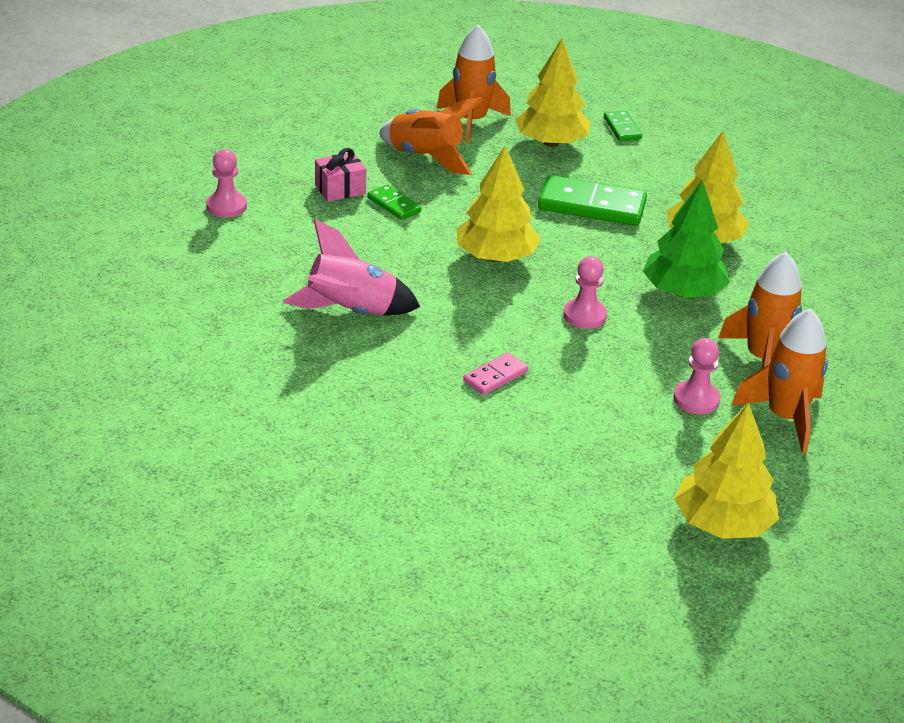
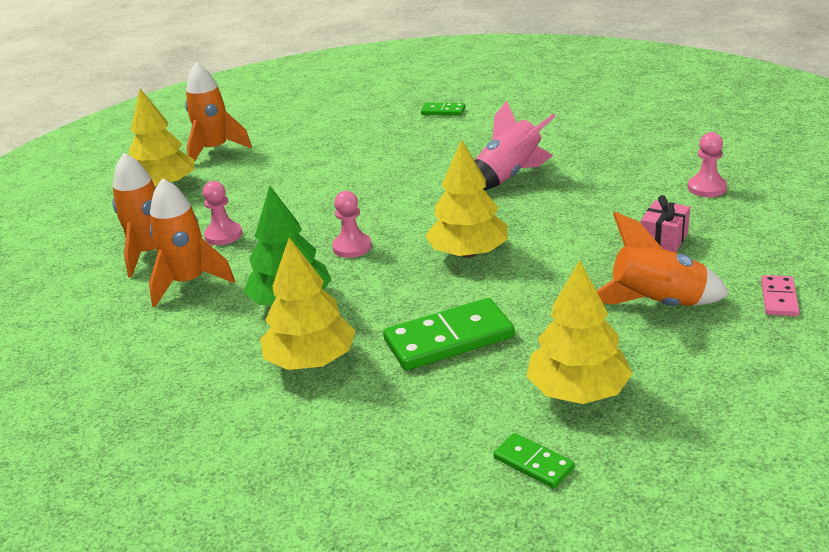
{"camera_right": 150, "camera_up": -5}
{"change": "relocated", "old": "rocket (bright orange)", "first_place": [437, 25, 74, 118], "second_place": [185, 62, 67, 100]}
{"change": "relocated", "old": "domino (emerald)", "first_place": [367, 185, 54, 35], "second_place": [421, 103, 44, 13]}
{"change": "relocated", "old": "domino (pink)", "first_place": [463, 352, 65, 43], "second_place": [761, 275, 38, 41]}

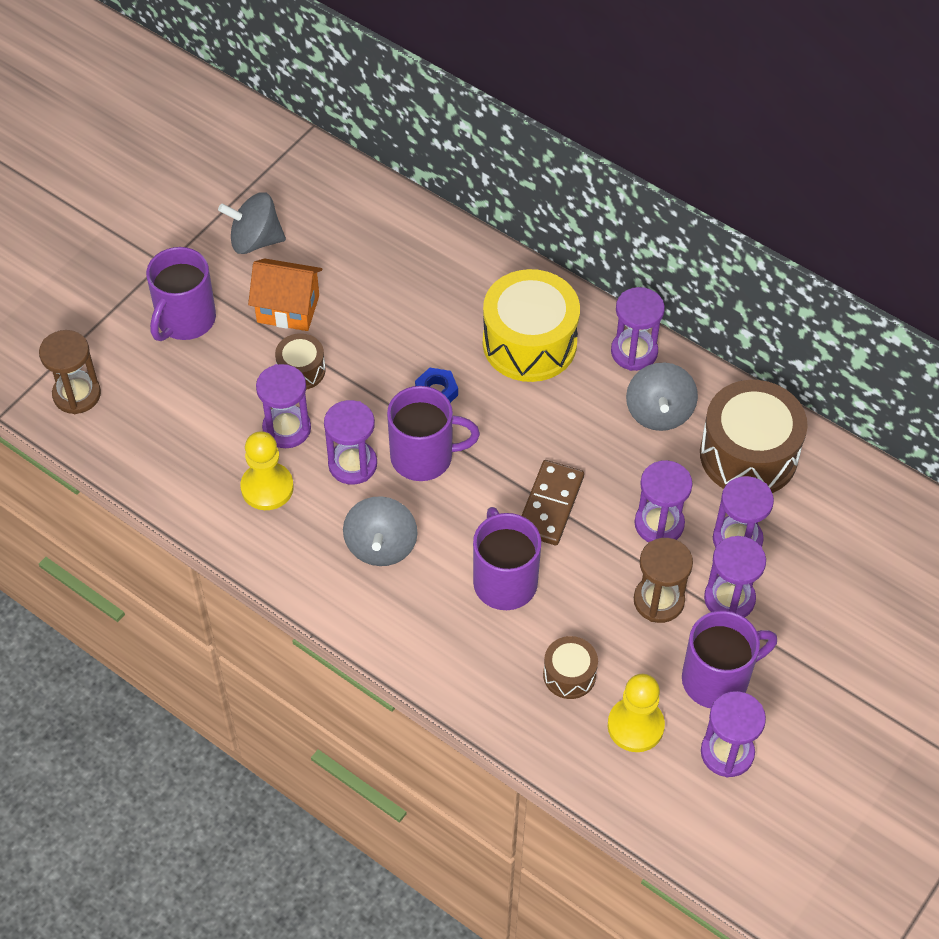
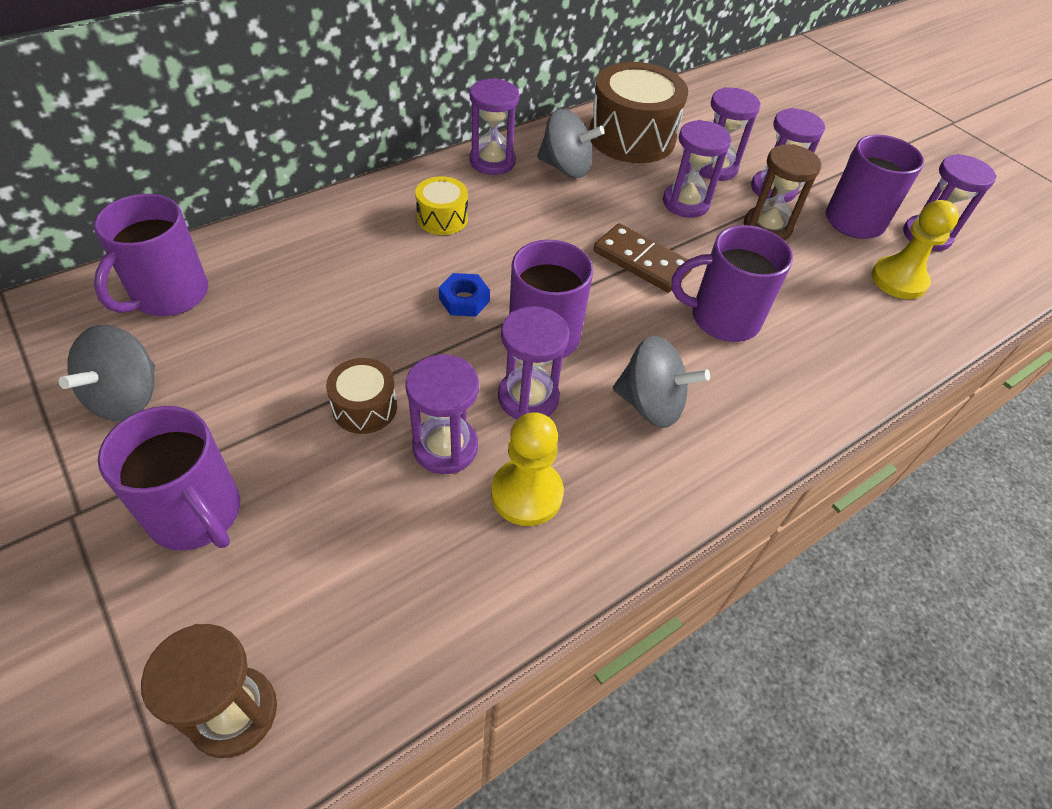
{"camera_right": -75, "camera_up": -5}
{"change": "missing", "old": "toy house (bright orange)", "first_place": [248, 259, 74, 72]}
{"change": "size", "old": "toy drum (golden)", "first_place": [483, 269, 97, 113], "second_place": [415, 176, 53, 59], "factor": 0.5}
{"change": "missing", "old": "toy drum (dark brown)", "first_place": [543, 636, 55, 63]}
{"change": "appeared", "new": "tea mug (violet)", "second_place": [94, 194, 114, 122]}

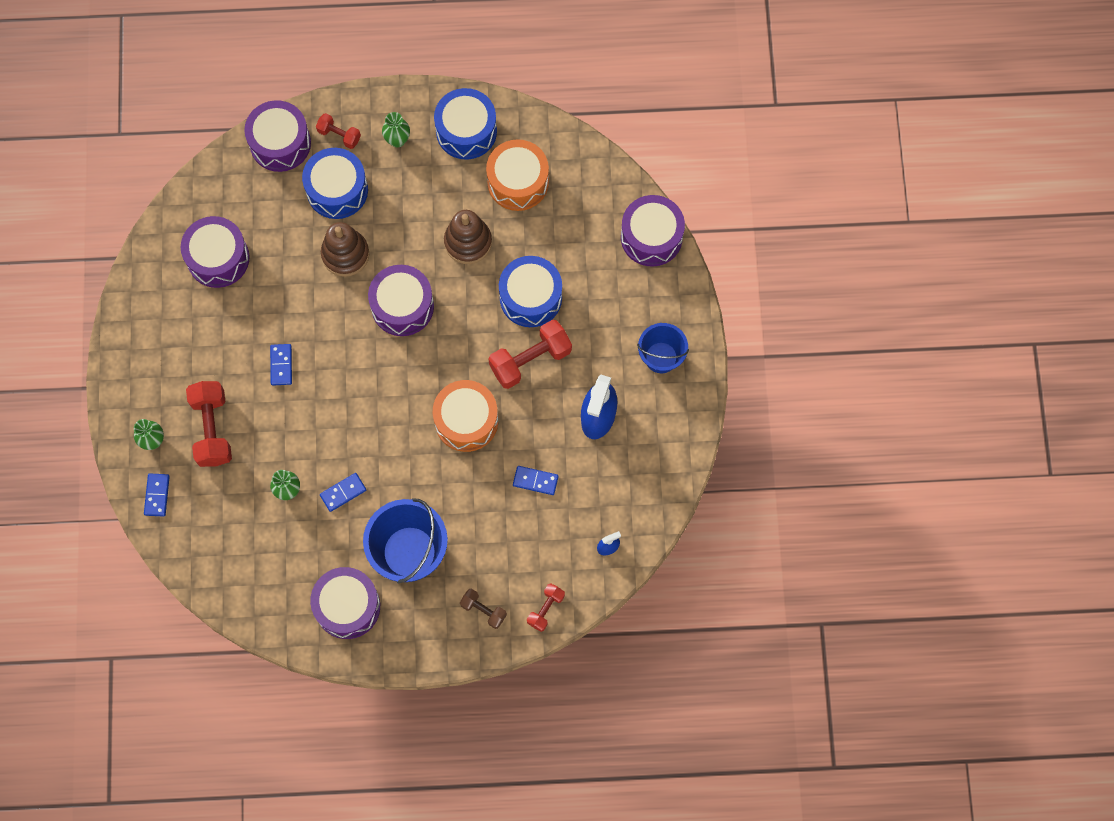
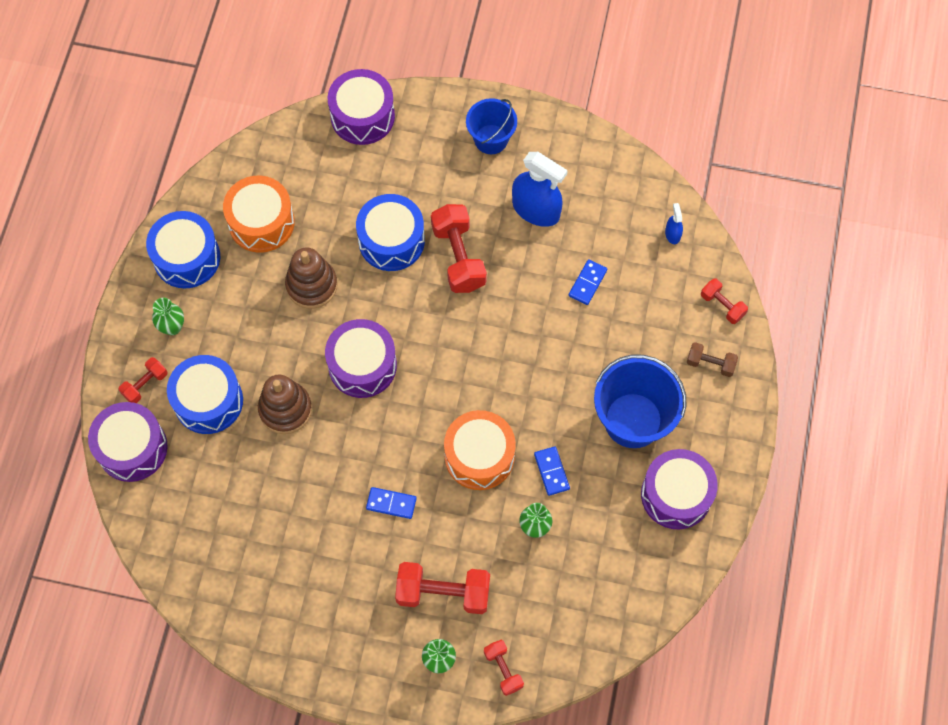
{"camera_right": -75, "camera_up": -5}
{"change": "missing", "old": "toy drum (violet)", "first_place": [181, 216, 69, 72]}
{"change": "relocated", "old": "toy drum (bright orange)", "first_place": [433, 380, 65, 72], "second_place": [444, 410, 72, 80]}
{"change": "exchanged", "old": "domino (royal blue)", "new": "dumbbell (scarlet)", "first_place": [144, 474, 26, 42], "second_place": [484, 640, 40, 56]}
{"change": "spun", "old": "dumbbell (dark brown)", "first_place": [460, 589, 47, 40], "second_place": [687, 342, 51, 35], "degrees": 60}

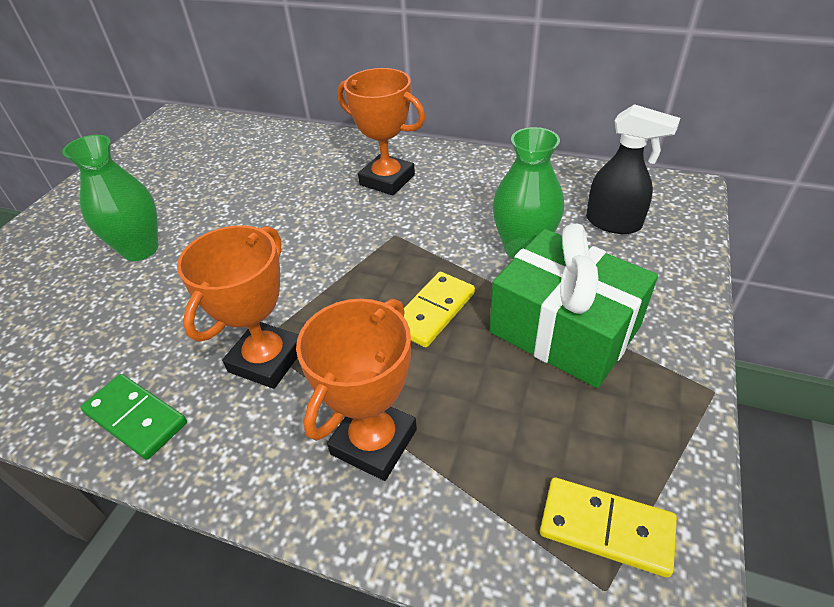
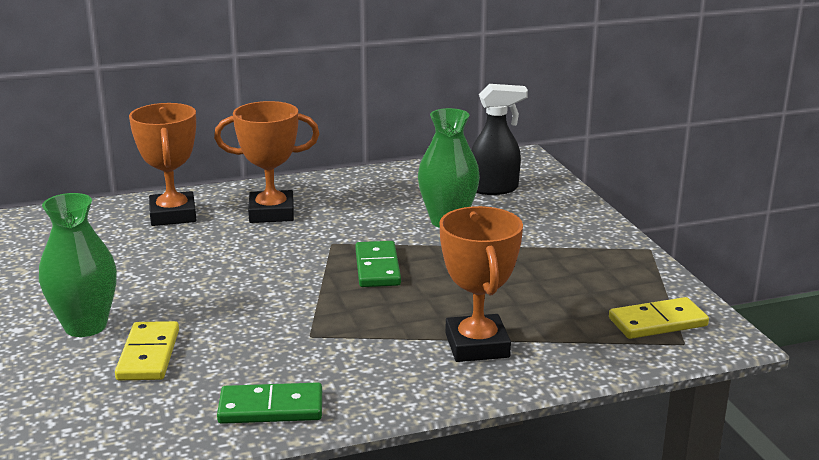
{"camera_right": -40, "camera_up": -20}
{"change": "missing", "old": "gift (emerald)", "first_place": [490, 224, 168, 164]}
{"change": "relocated", "old": "prize cup (bright orange)", "first_place": [177, 225, 122, 164], "second_place": [129, 103, 67, 123]}
{"change": "relocated", "old": "domino (golden)", "first_place": [404, 272, 71, 75], "second_place": [115, 321, 64, 59]}
{"change": "appeared", "new": "domino (emerald)", "second_place": [355, 241, 46, 46]}

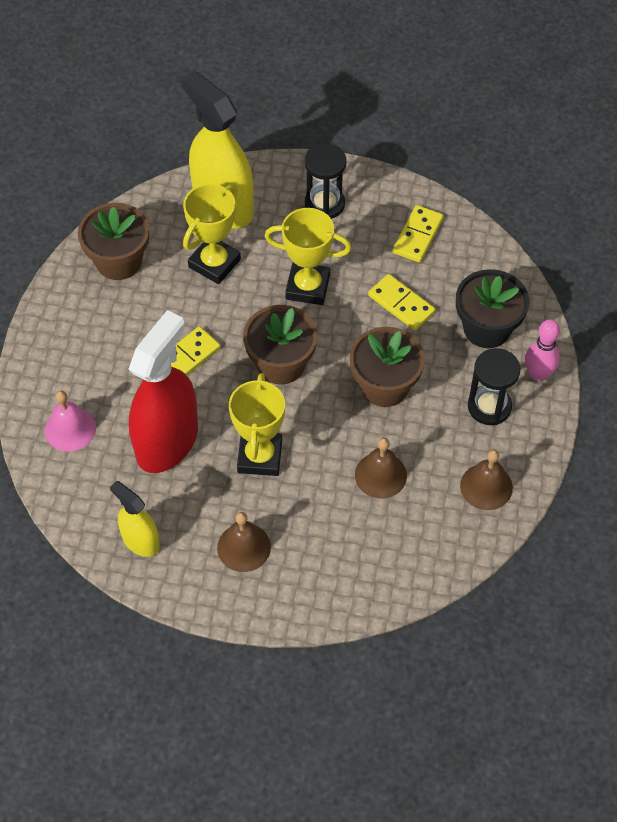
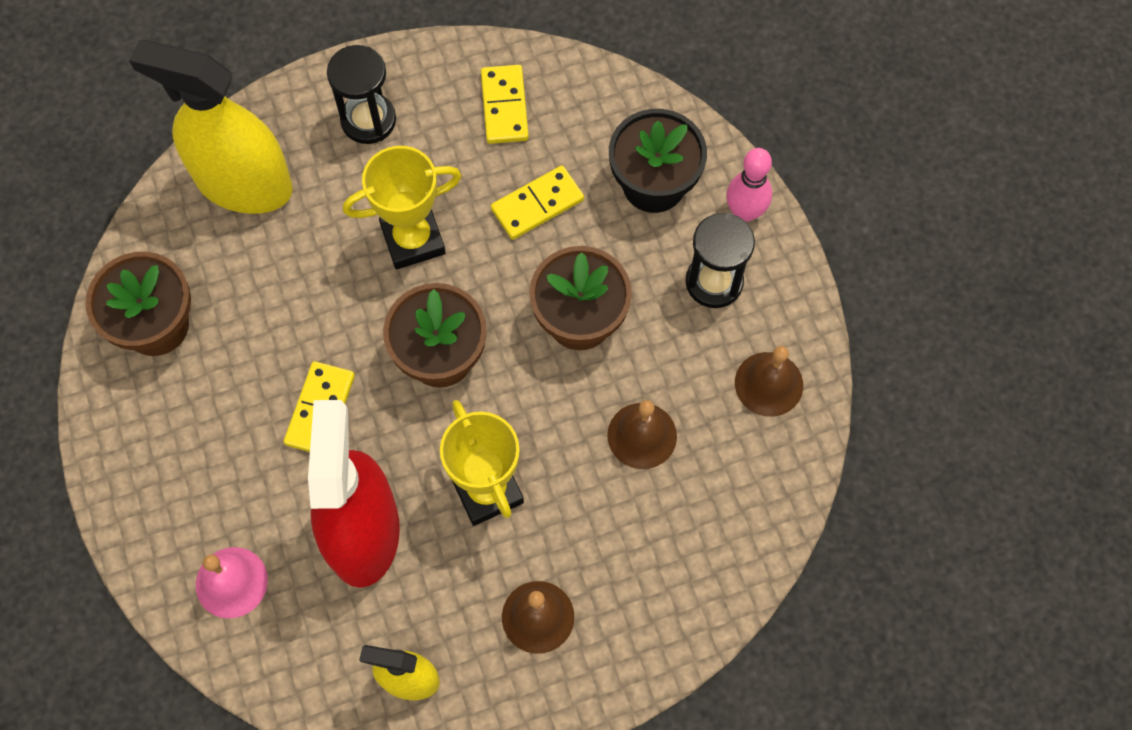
{"camera_right": -30, "camera_up": 10}
{"change": "missing", "old": "prize cup (golden)", "first_place": [183, 184, 58, 100]}
{"change": "spun", "old": "domino (golden)", "first_place": [368, 274, 68, 56], "second_place": [491, 165, 93, 75], "degrees": -45}

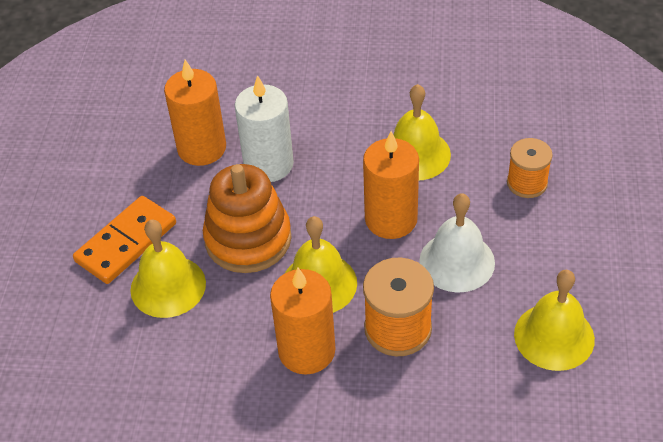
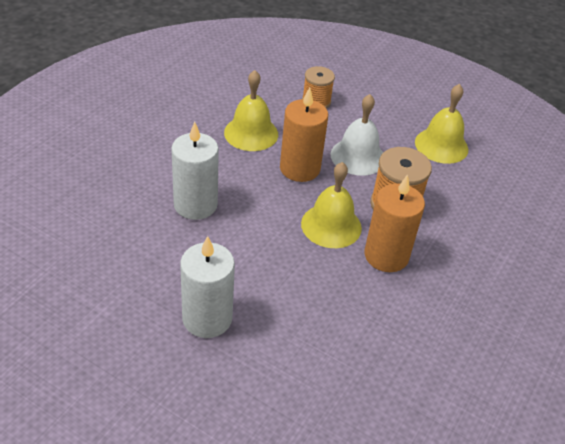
{"camera_right": -70, "camera_up": -5}
{"change": "missing", "old": "candle (bright orange)", "first_place": [164, 60, 62, 106]}
{"change": "missing", "old": "stacking rings (bright orange)", "first_place": [203, 164, 89, 109]}
{"change": "exchanged", "old": "domino (bright orange)", "new": "candle (pure white)", "first_place": [73, 196, 103, 88], "second_place": [180, 236, 55, 102]}
{"change": "missing", "old": "school bell (golden)", "first_place": [130, 220, 76, 98]}

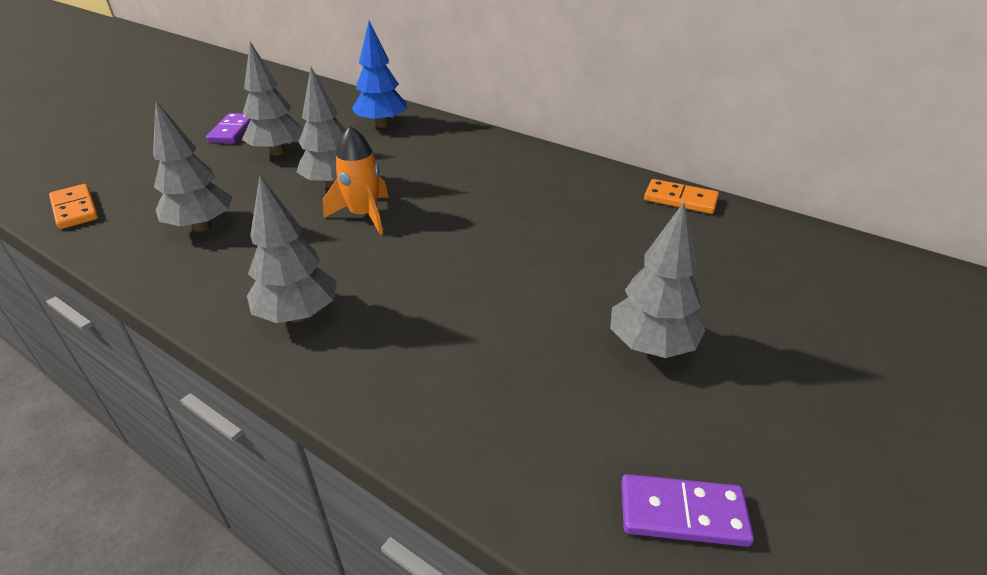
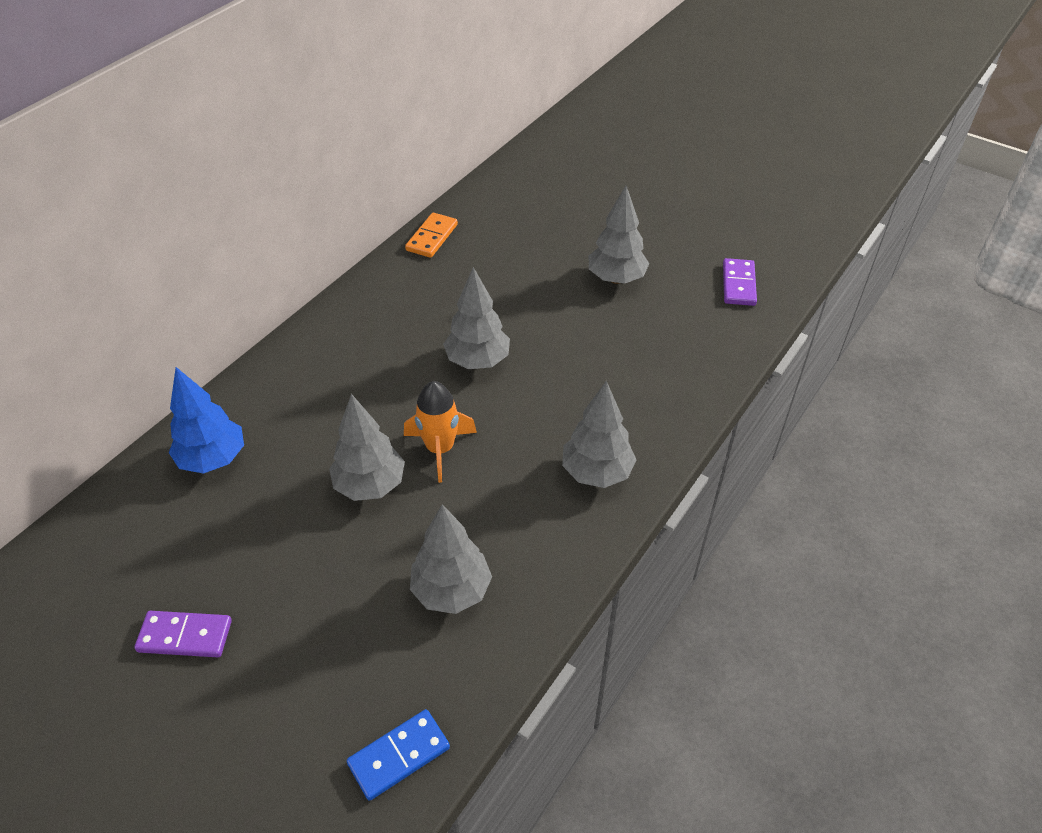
{"camera_right": -90, "camera_up": 10}
{"change": "relocated", "old": "toy tree (grey)", "first_place": [242, 42, 61, 113], "second_place": [443, 267, 67, 102]}
{"change": "colour", "old": "domino (bright orange)", "new": "domino (royal blue)", "first_place": [49, 184, 49, 45], "second_place": [347, 709, 103, 92]}

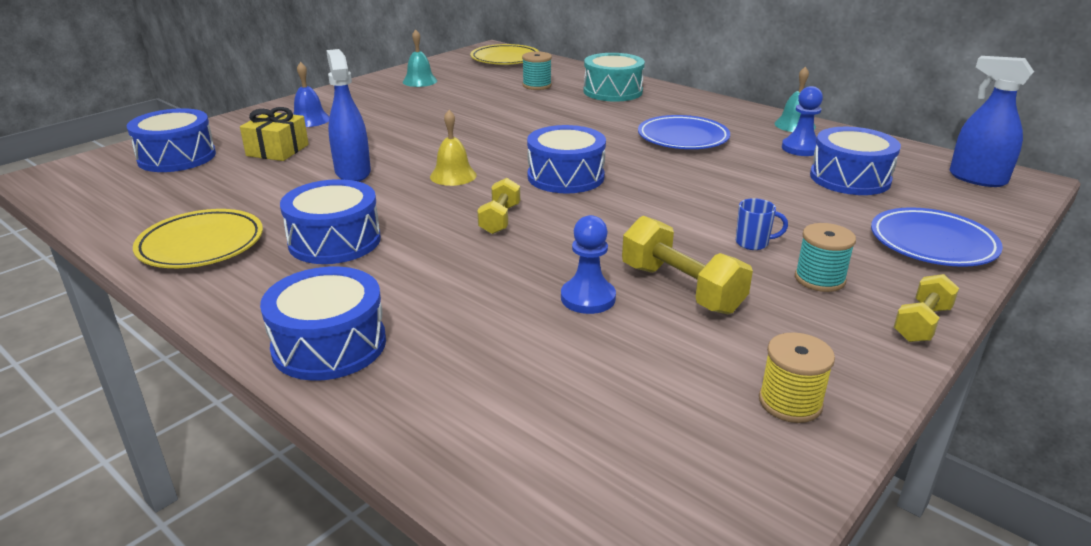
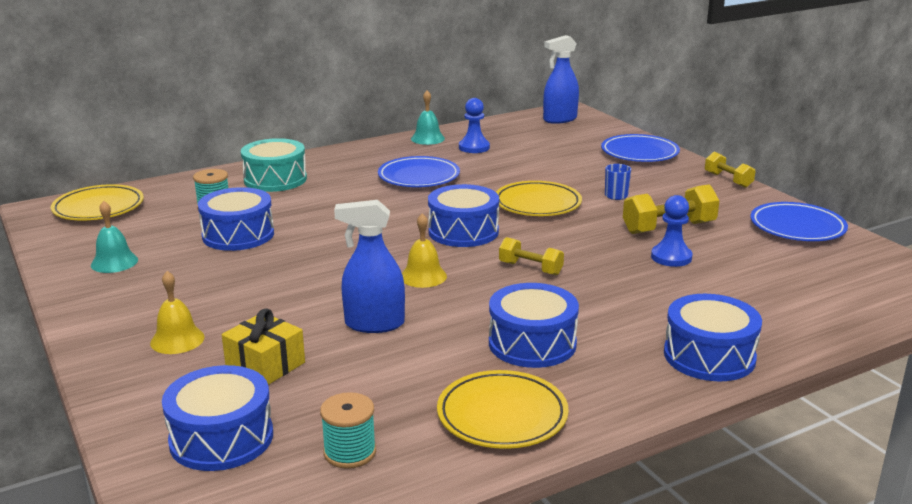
{"camera_right": -70, "camera_up": -5}
{"change": "colour", "old": "school bell (royal blue)", "new": "school bell (golden)", "first_place": [293, 62, 36, 65], "second_place": [150, 271, 55, 83]}
{"change": "relocated", "old": "toy drum (royal blue)", "first_place": [810, 127, 91, 68], "second_place": [198, 187, 76, 64]}
{"change": "relocated", "old": "bobbin (turquoise)", "first_place": [795, 223, 61, 69], "second_place": [320, 392, 56, 77]}
{"change": "exchanged", "old": "bobbin (golden)", "new": "flat dish (royal blue)", "first_place": [759, 332, 76, 91], "second_place": [750, 202, 98, 39]}
{"change": "appeared", "new": "flat dish (golden)", "second_place": [496, 181, 86, 35]}

